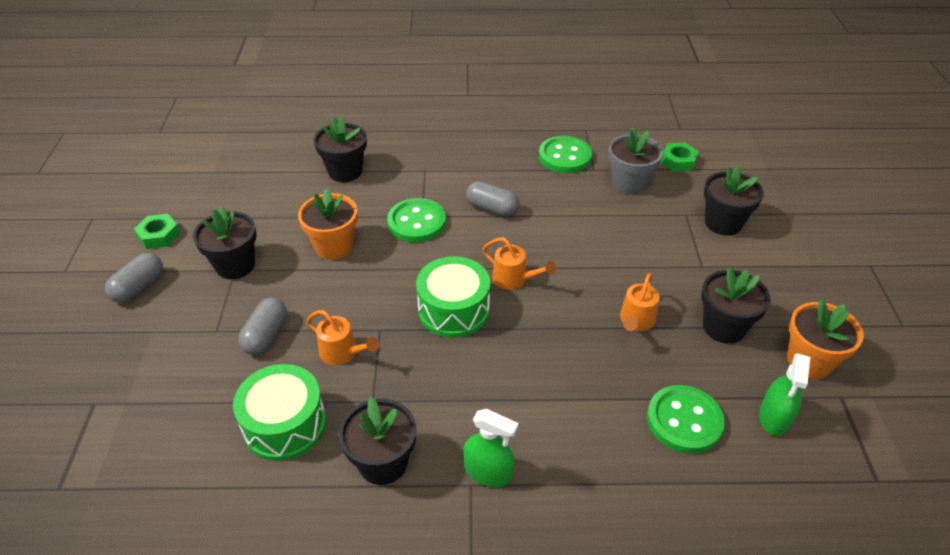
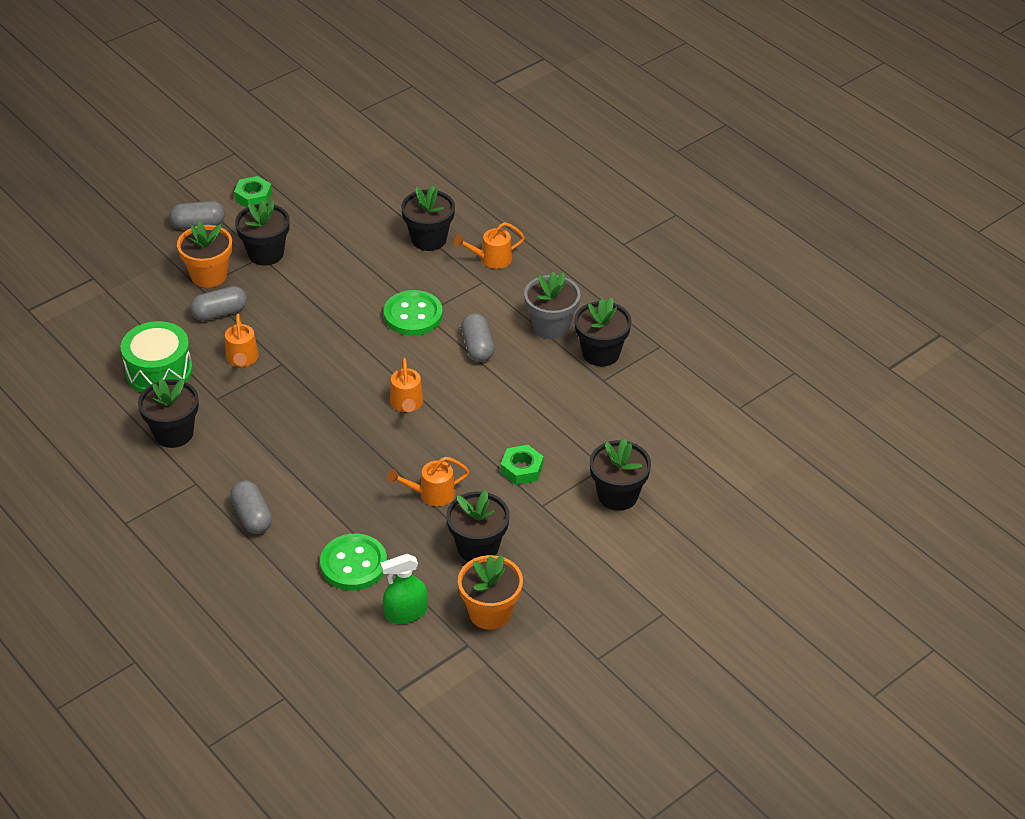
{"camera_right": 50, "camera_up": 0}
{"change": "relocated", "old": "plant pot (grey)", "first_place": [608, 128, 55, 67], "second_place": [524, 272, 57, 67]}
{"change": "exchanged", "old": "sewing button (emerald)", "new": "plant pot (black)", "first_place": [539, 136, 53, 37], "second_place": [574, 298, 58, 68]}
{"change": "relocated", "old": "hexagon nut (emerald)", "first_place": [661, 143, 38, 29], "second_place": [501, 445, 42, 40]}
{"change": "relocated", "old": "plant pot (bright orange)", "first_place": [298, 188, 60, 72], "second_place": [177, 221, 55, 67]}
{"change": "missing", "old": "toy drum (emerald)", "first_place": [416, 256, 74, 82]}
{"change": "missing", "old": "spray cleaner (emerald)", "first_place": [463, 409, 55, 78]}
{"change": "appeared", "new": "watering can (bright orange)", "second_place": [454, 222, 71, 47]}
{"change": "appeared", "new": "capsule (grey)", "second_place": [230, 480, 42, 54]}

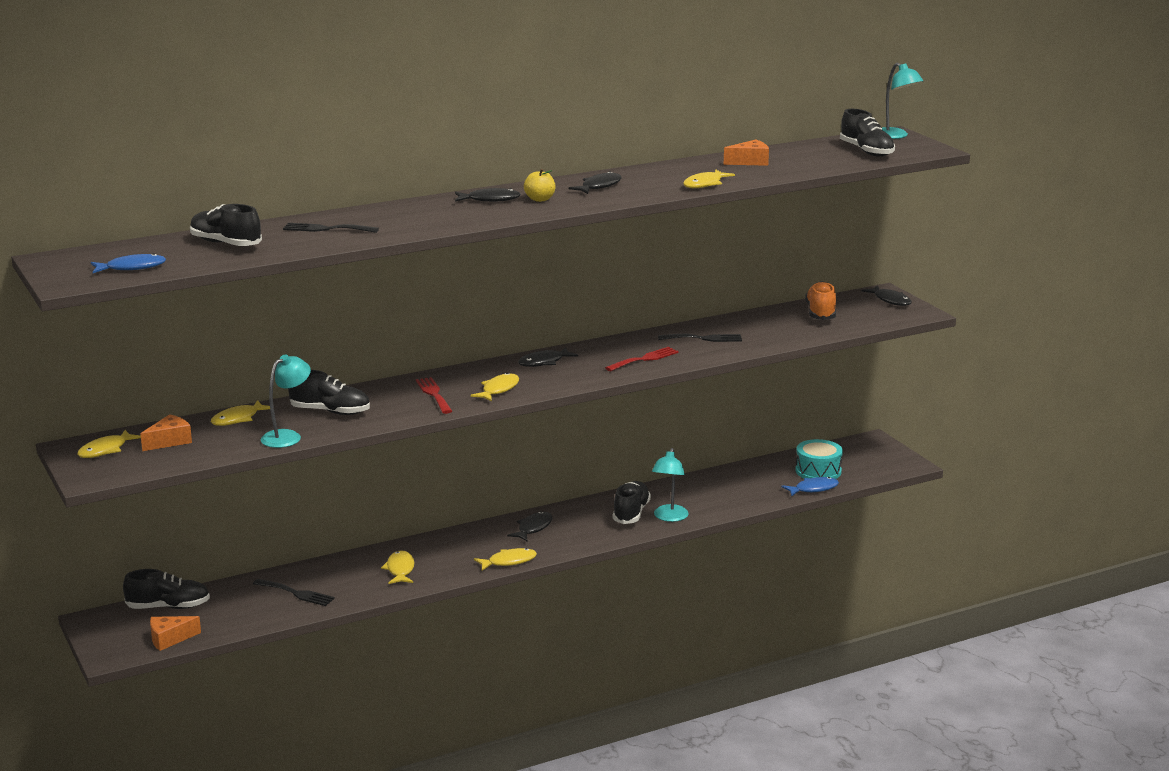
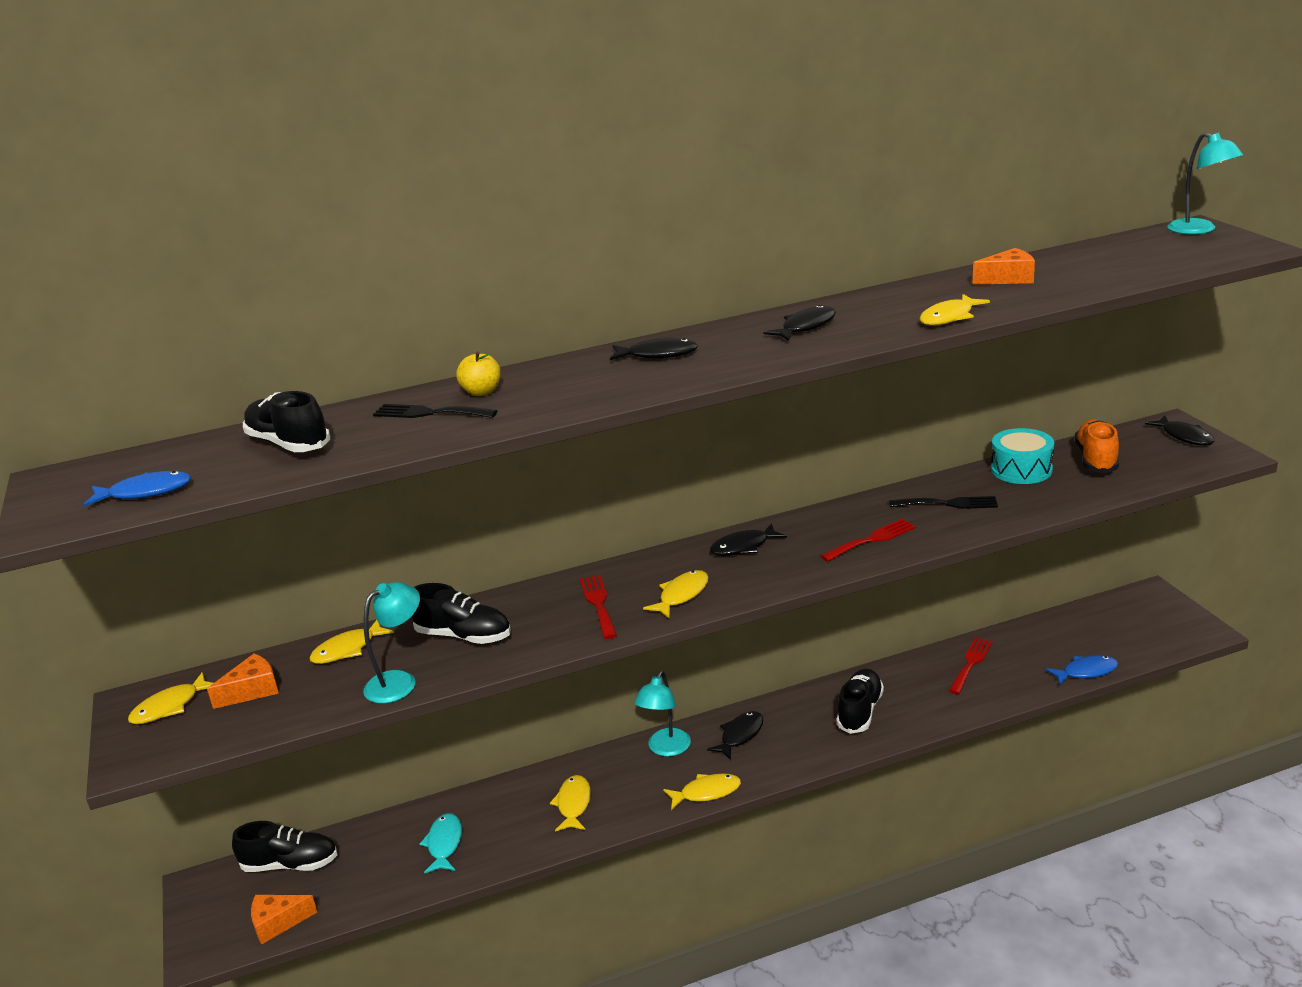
{"camera_right": 10, "camera_up": 5}
{"change": "missing", "old": "lace-up shoe (black)", "first_place": [840, 109, 55, 48]}
{"change": "relocated", "old": "apple fruit (golden)", "first_place": [524, 169, 31, 33], "second_place": [456, 351, 45, 45]}
{"change": "relocated", "old": "toy drum (turquoise)", "first_place": [795, 439, 48, 40], "second_place": [991, 428, 63, 56]}
{"change": "relocated", "old": "lamp (turquoise)", "first_place": [652, 448, 37, 74], "second_place": [634, 671, 57, 85]}
{"change": "exchanged", "old": "dinner fork (black)", "new": "fish figure (turquoise)", "first_place": [253, 579, 82, 27], "second_place": [420, 813, 42, 61]}
{"change": "appeared", "new": "dinner fork (scarlet)", "second_place": [949, 637, 44, 57]}

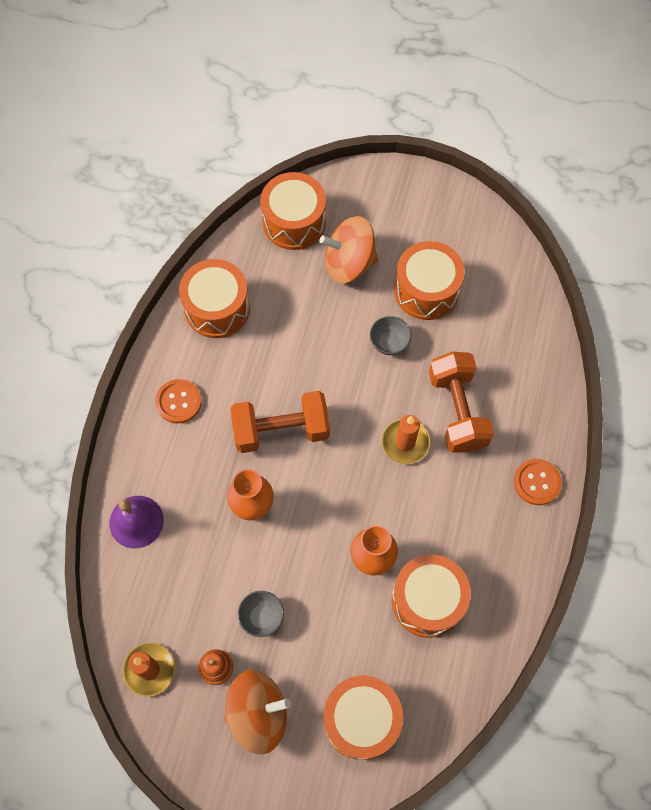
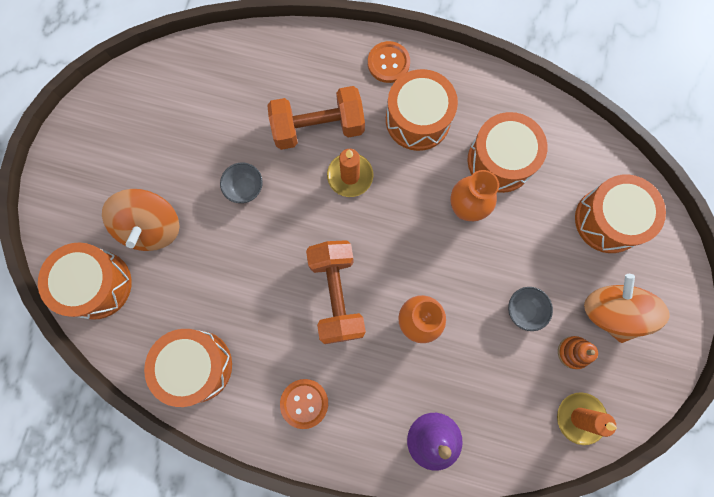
{"camera_right": -90, "camera_up": 10}
{"change": "relocated", "old": "toy drum (bright orange)", "first_place": [394, 241, 71, 79], "second_place": [386, 69, 72, 82]}

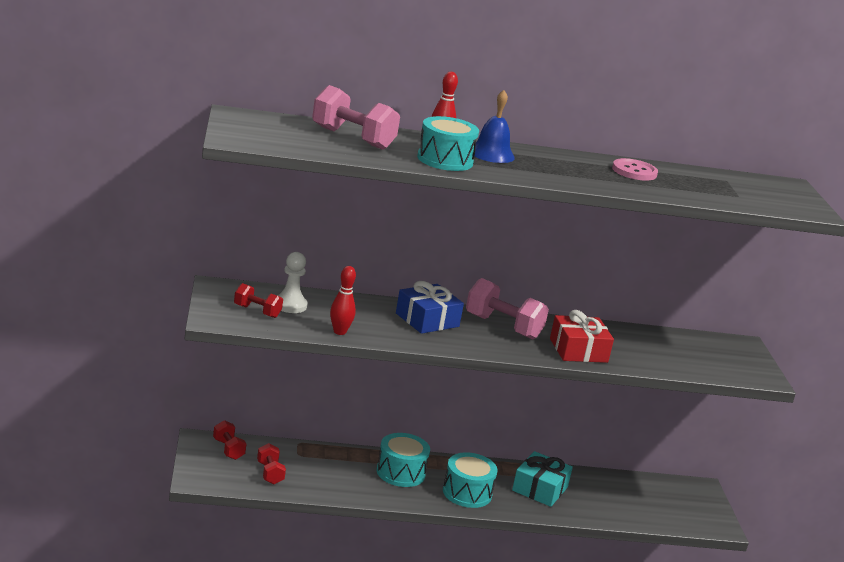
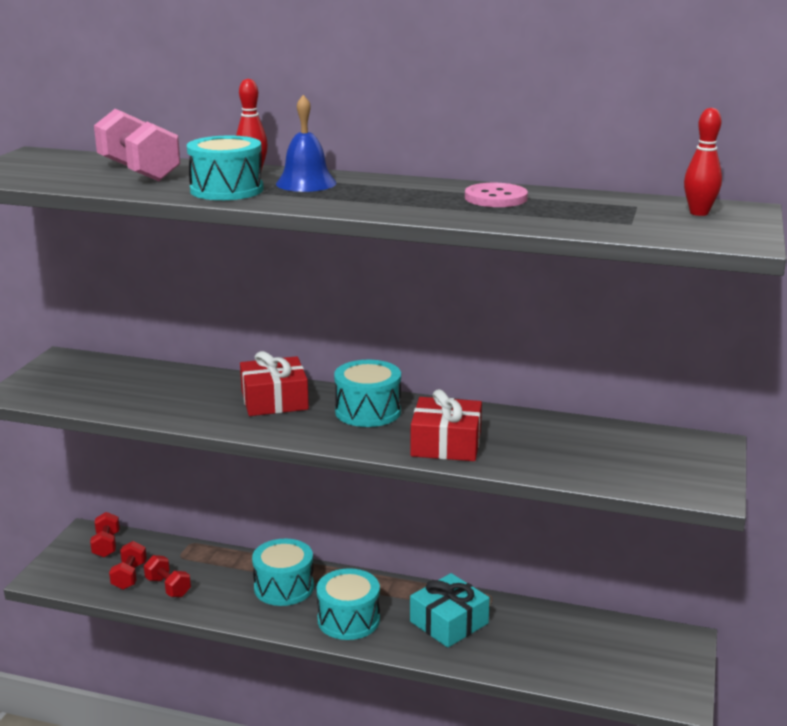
{"camera_right": 25, "camera_up": 0}
{"change": "missing", "old": "game pawn (pure white)", "first_place": [277, 252, 31, 61]}
{"change": "relocated", "old": "bowling pin (scarlet)", "first_place": [330, 266, 26, 69], "second_place": [684, 108, 38, 108]}
{"change": "exchanged", "old": "dumbbell (pink)", "new": "toy drum (turquoise)", "first_place": [466, 278, 83, 61], "second_place": [334, 360, 67, 67]}
{"change": "colour", "old": "gift (royal blue)", "new": "gift (scarlet)", "first_place": [396, 281, 68, 53], "second_place": [240, 351, 69, 65]}
{"change": "relocated", "old": "dumbbell (scarlet)", "first_place": [234, 283, 49, 35], "second_place": [144, 555, 47, 42]}

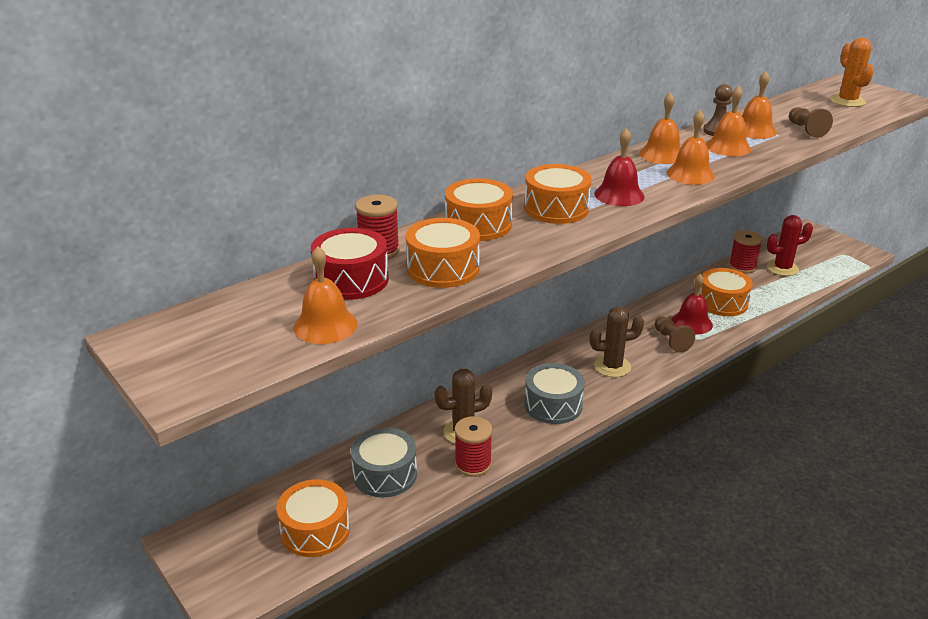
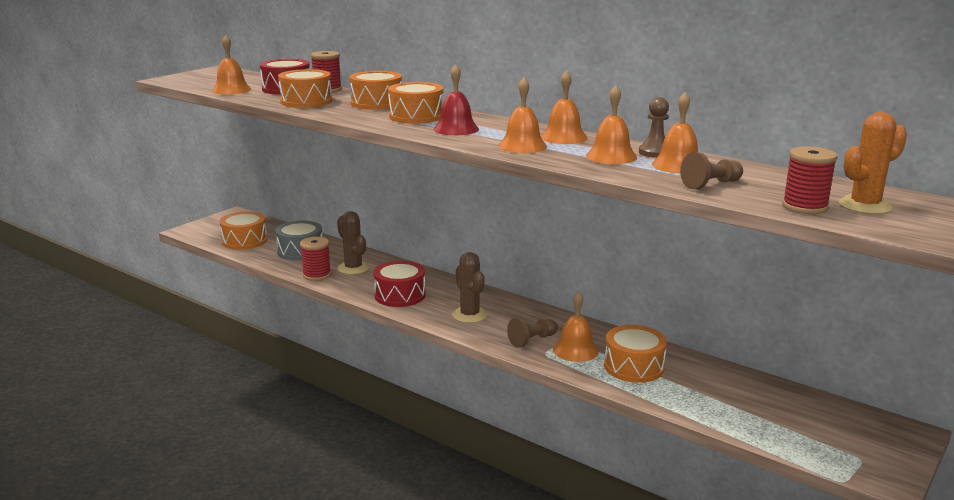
{"camera_right": 75, "camera_up": -10}
{"change": "missing", "old": "cactus (scarlet)", "first_place": [767, 215, 46, 61]}
{"change": "relocated", "old": "bobbin (scarlet)", "first_place": [729, 230, 34, 43], "second_place": [782, 146, 56, 68]}
{"change": "colour", "old": "school bell (scarlet)", "new": "school bell (bright orange)", "first_place": [672, 274, 41, 61], "second_place": [553, 292, 46, 70]}
{"change": "colour", "old": "toy drum (grey)", "new": "toy drum (scarlet)", "first_place": [524, 363, 61, 61], "second_place": [373, 261, 52, 46]}

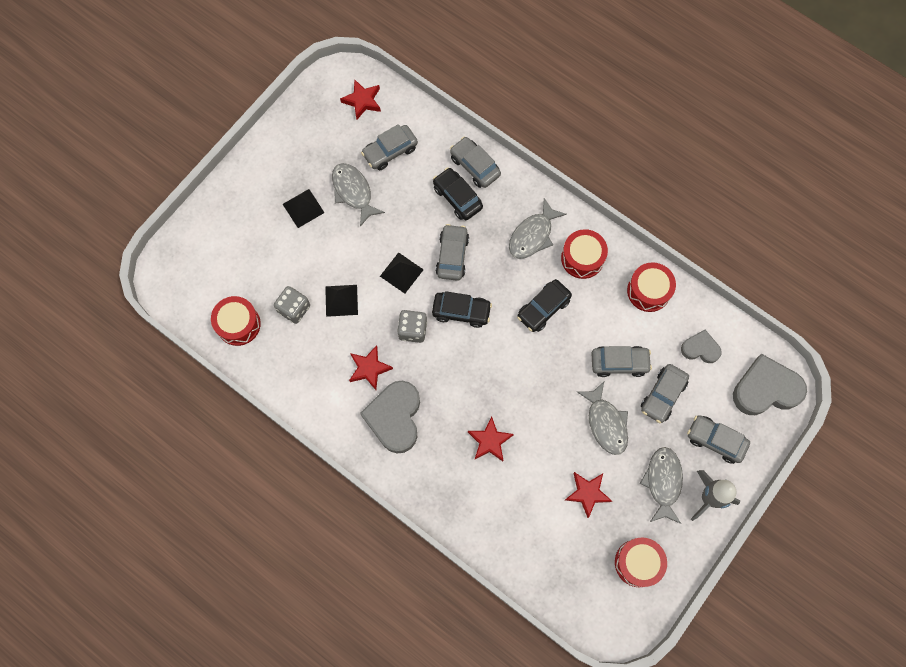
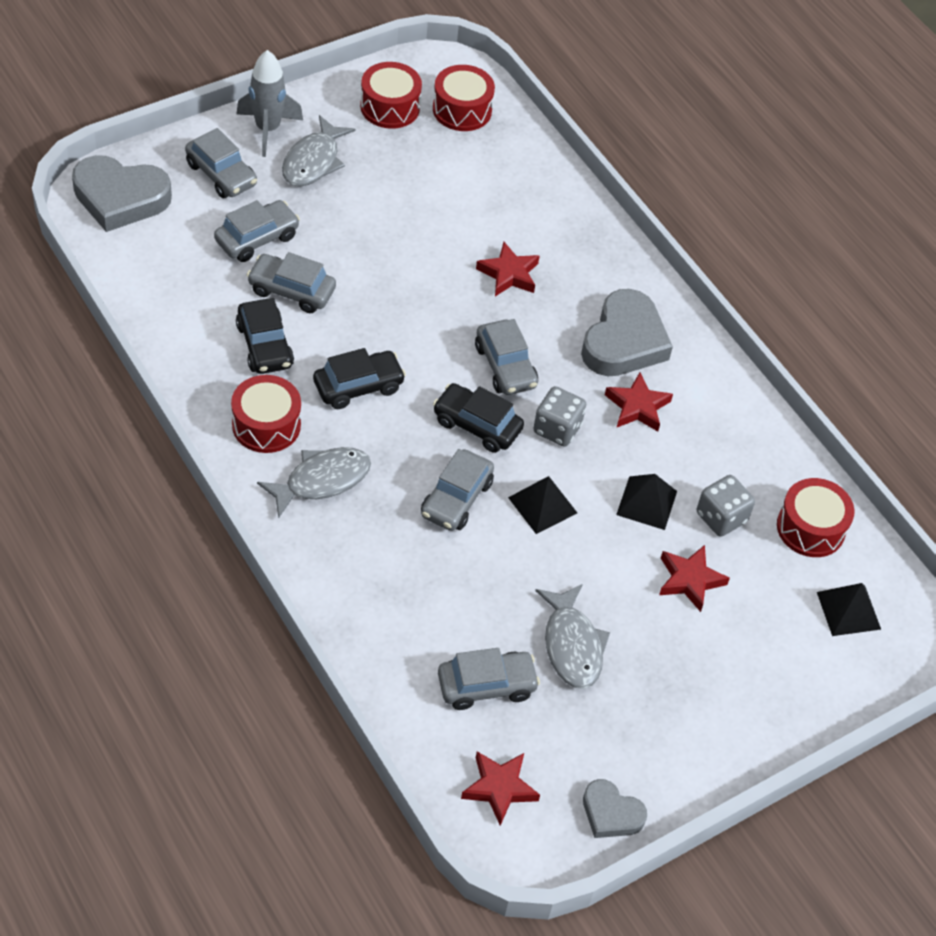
{"camera_right": -165, "camera_up": -20}
{"change": "relocated", "old": "car (grey)", "first_place": [450, 137, 51, 51], "second_place": [475, 319, 63, 76]}
{"change": "relocated", "old": "car (black)", "first_place": [433, 167, 50, 53], "second_place": [236, 298, 58, 76]}
{"change": "relocated", "old": "pyramid (black)", "first_place": [283, 189, 42, 39], "second_place": [817, 583, 64, 53]}
{"change": "relocated", "old": "toy drum (scarlet)", "first_place": [627, 262, 49, 50], "second_place": [433, 65, 62, 66]}
{"change": "relocated", "old": "love heart (grey)", "first_place": [681, 330, 41, 33], "second_place": [583, 779, 64, 59]}
{"change": "missing", "old": "fish figure (grey)", "first_place": [577, 382, 51, 73]}
{"change": "relocated", "old": "star (scarlet)", "first_place": [565, 472, 47, 46], "second_place": [659, 545, 71, 67]}

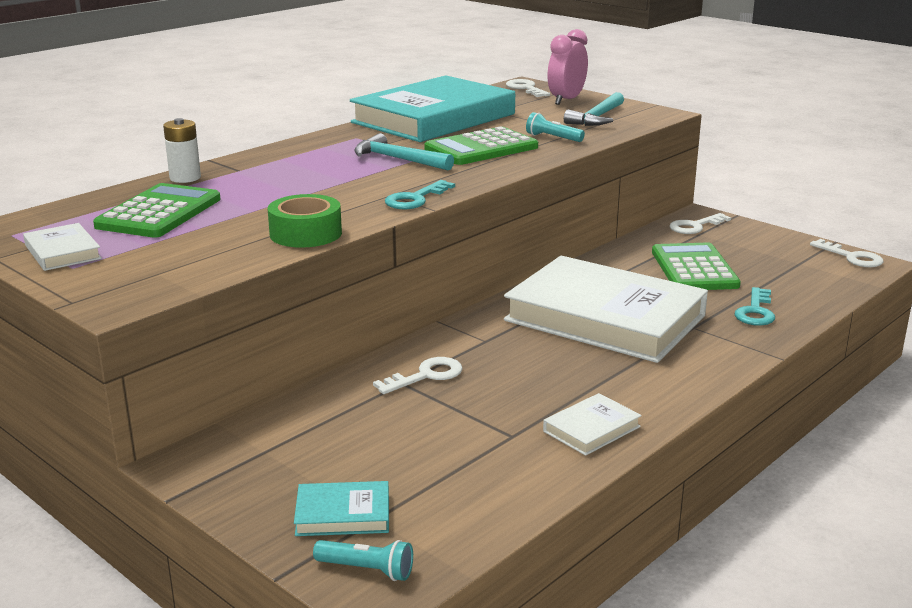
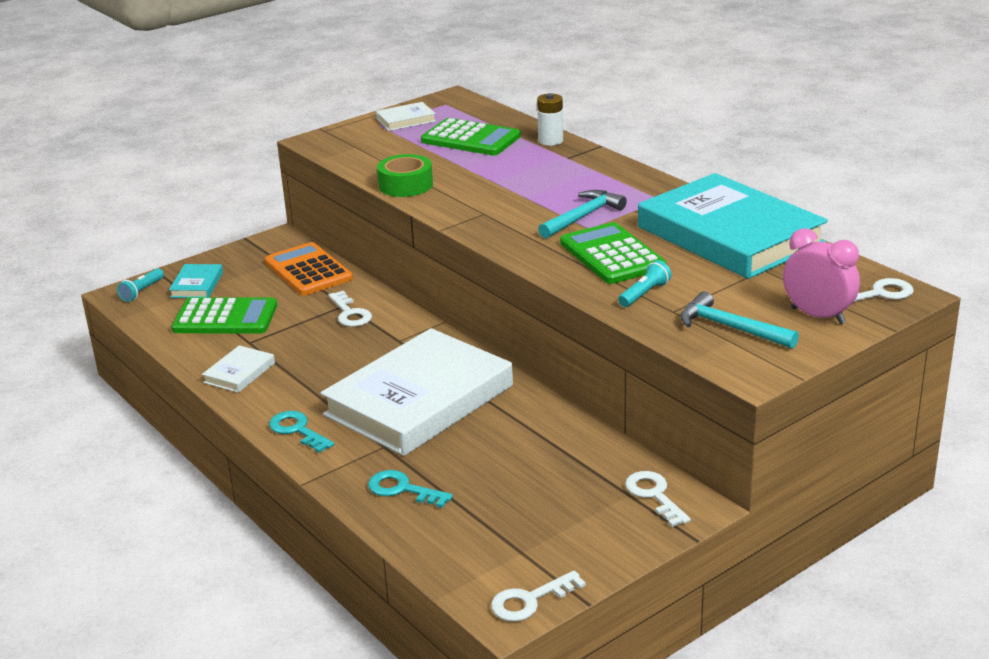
{"camera_right": 100, "camera_up": 5}
{"change": "relocated", "old": "door key (turquoise)", "first_place": [385, 180, 70, 29], "second_place": [269, 411, 65, 42]}
{"change": "relocated", "old": "pocket calculator (emerald)", "first_place": [652, 242, 89, 48], "second_place": [171, 297, 106, 37]}
{"change": "spun", "old": "hardback (pure white)", "first_place": [543, 393, 99, 63], "second_place": [202, 345, 73, 48], "degrees": 60}
{"change": "appeared", "new": "pocket calculator (bright orange)", "second_place": [265, 242, 88, 53]}

